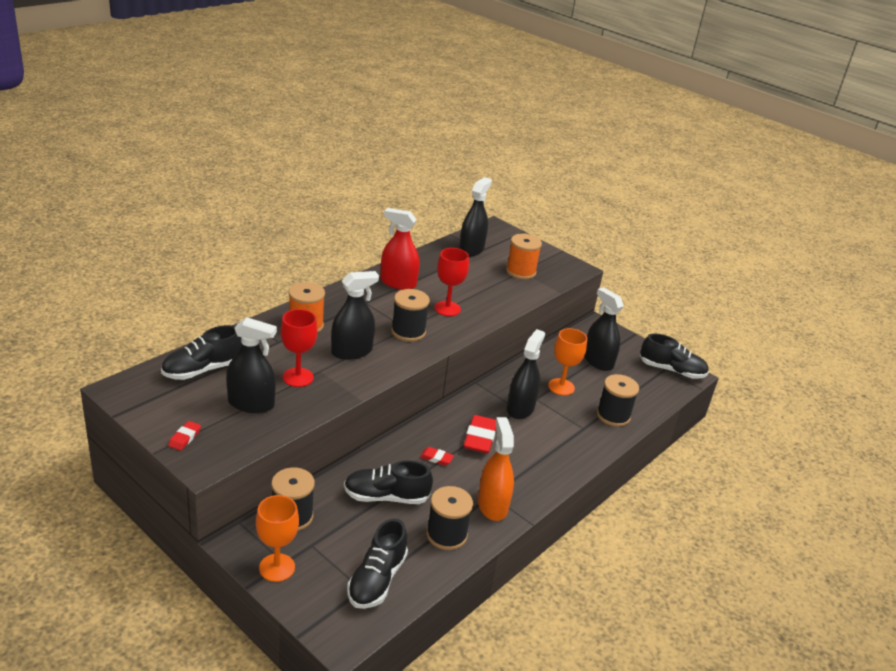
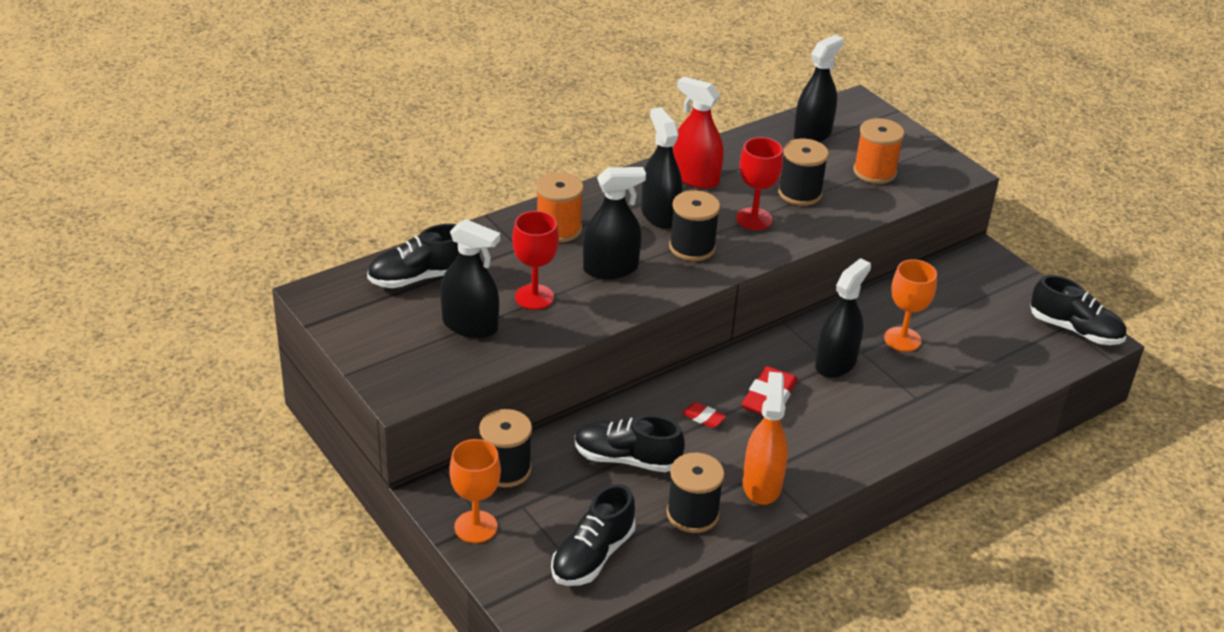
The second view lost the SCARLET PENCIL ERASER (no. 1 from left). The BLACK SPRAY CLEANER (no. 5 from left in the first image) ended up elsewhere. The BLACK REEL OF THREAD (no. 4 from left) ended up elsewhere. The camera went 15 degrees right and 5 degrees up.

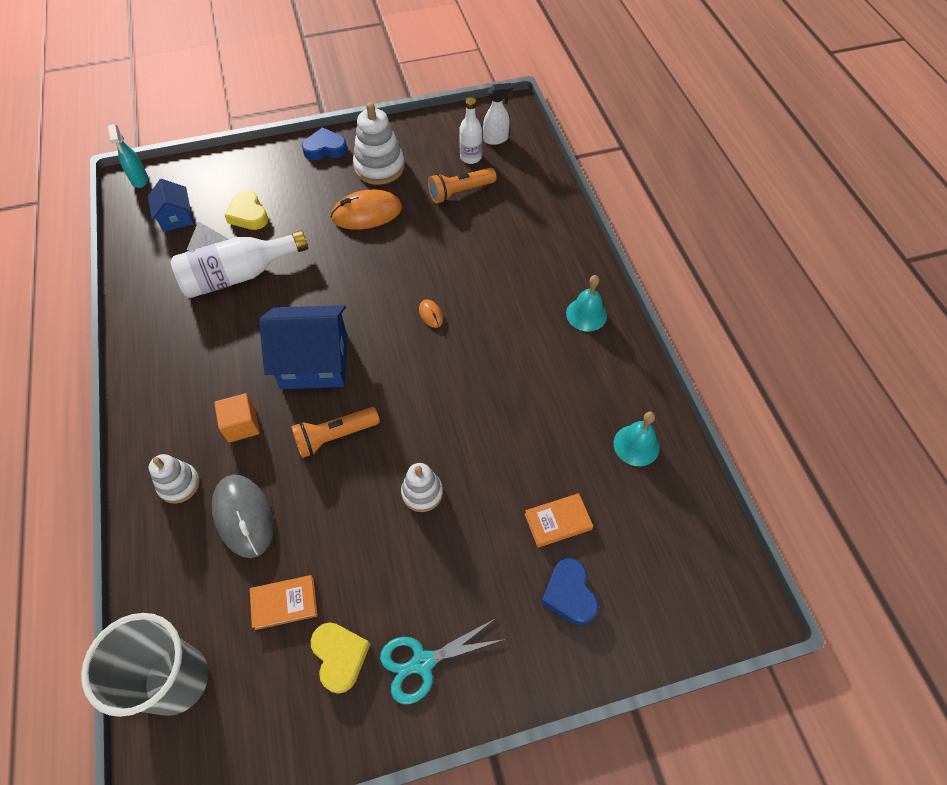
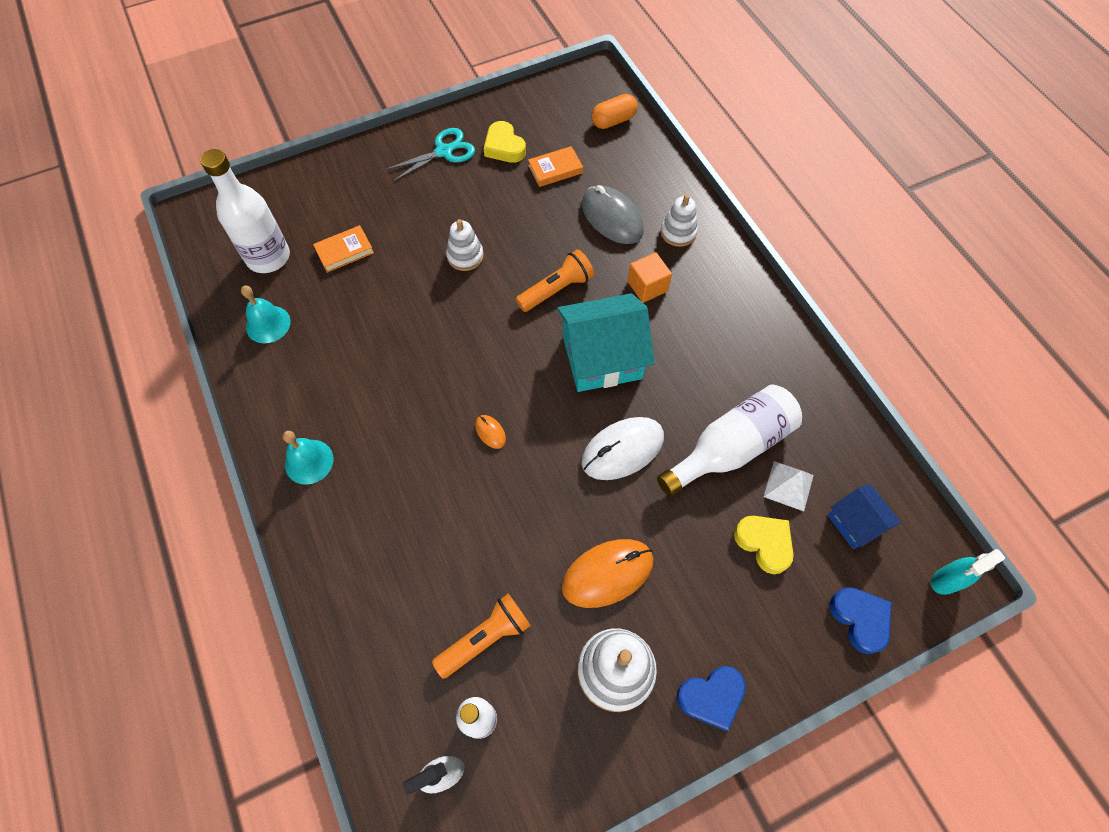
The second view gained the SNOW-WHITE DRINK BOTTLE (no. 1 from left). The second view gained the SNOW-WHITE MOUSE. The BLUE LOVE HEART (no. 2 from left) ended up elsewhere. Where the GREY CUP stood, the ORANGE PILL came to stand. What was the BLUE TOY HOUSE (no. 2 from left) turned into the TURQUOISE TOY HOUSE. The TURQUOISE SPRAY CLEANER ended up facing another way, 90 degrees counterclockwise from before. The camera went 170 degrees right and 5 degrees up.

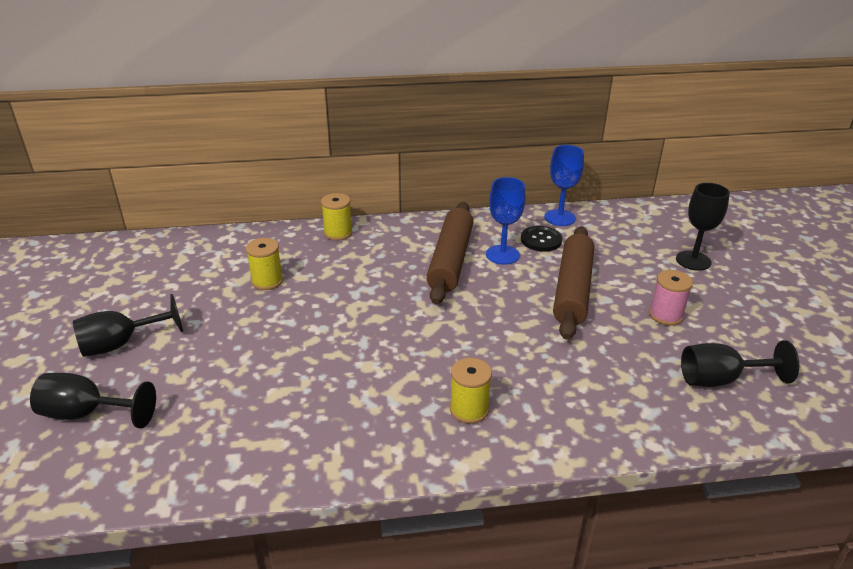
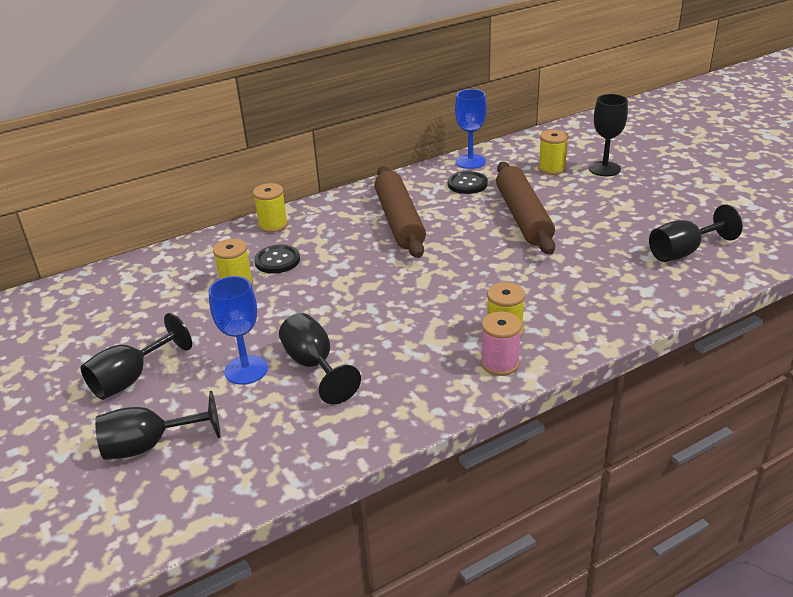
The second view gained the BLACK SEWING BUTTON (no. 1 from left). The second view gained the BLACK CHALICE (no. 3 from left). The second view gained the YELLOW REEL OF THREAD (no. 4 from left). The BLUE CHALICE (no. 1 from left) ended up elsewhere. The ROSE-PINK REEL OF THREAD ended up elsewhere. The camera went 20 degrees left and 0 degrees up.

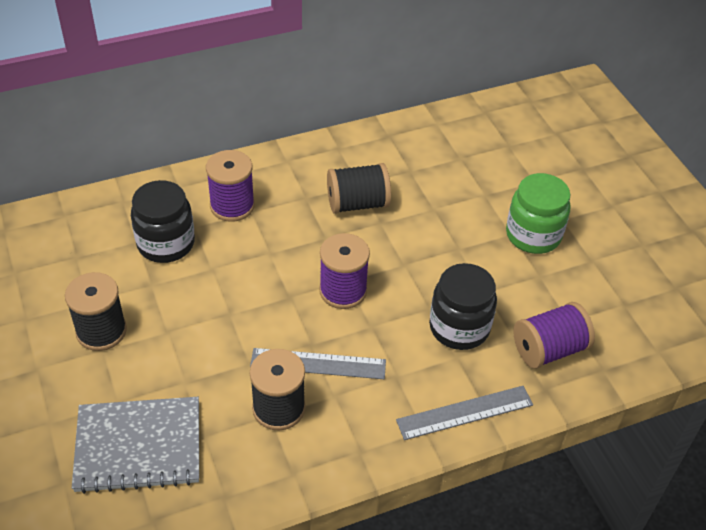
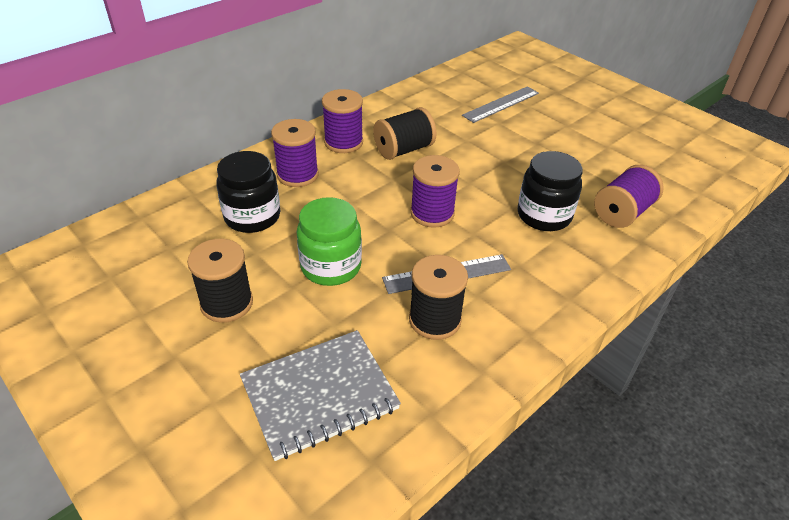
The second view gained the PURPLE REEL OF THREAD (no. 2 from left). The GREY MEASURING STICK (no. 2 from left) ended up elsewhere. The GREEN JAM JAR ended up elsewhere. The camera went 20 degrees left and 5 degrees down.

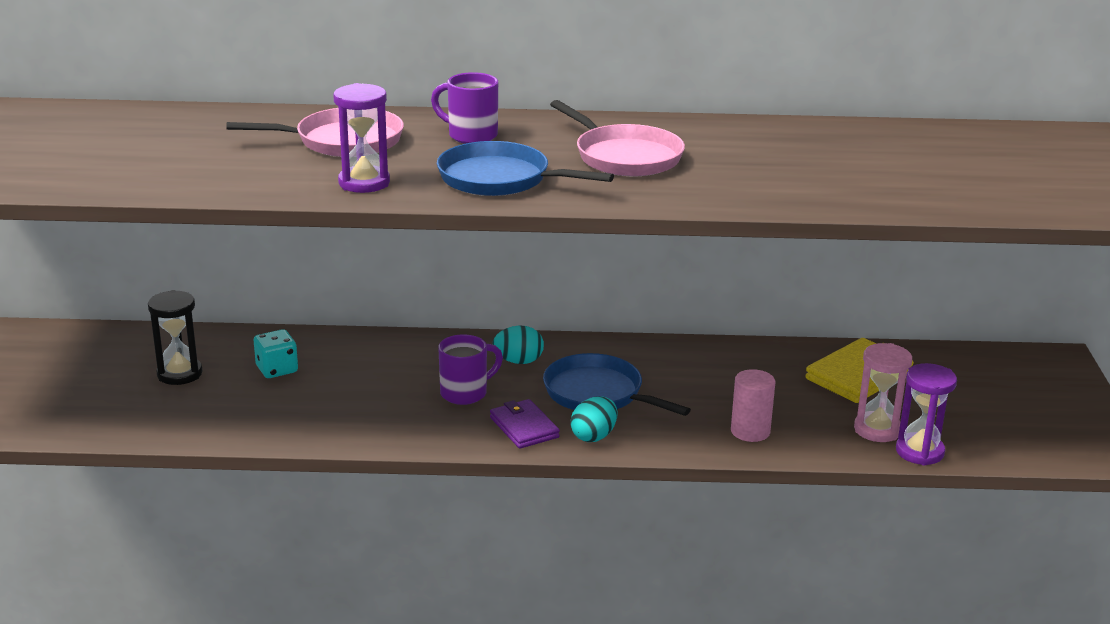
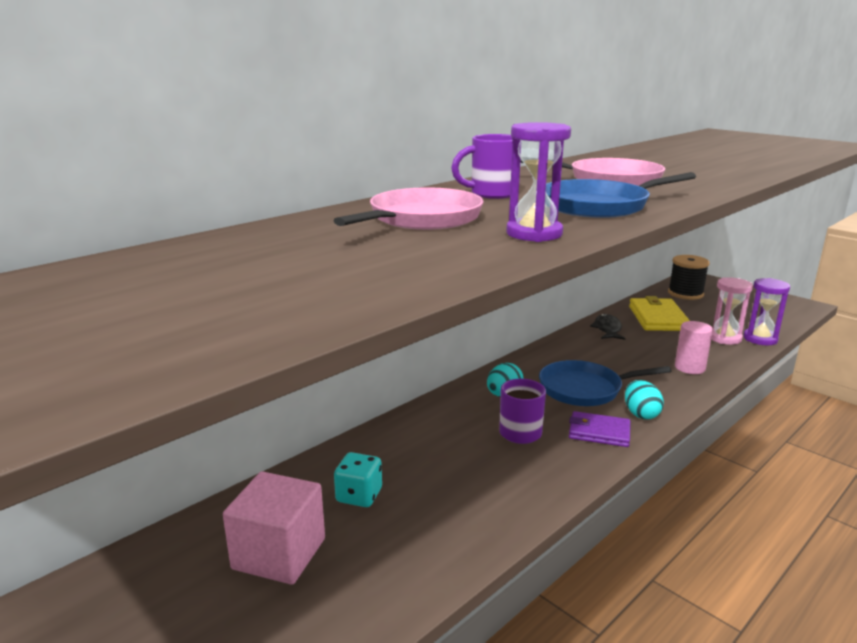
The second view gained the BLACK FISH. The second view gained the BLACK REEL OF THREAD. Where the BLACK SANDGLASS stood, the ROSE-PINK CUBE came to stand. The camera went 45 degrees left and 5 degrees down.

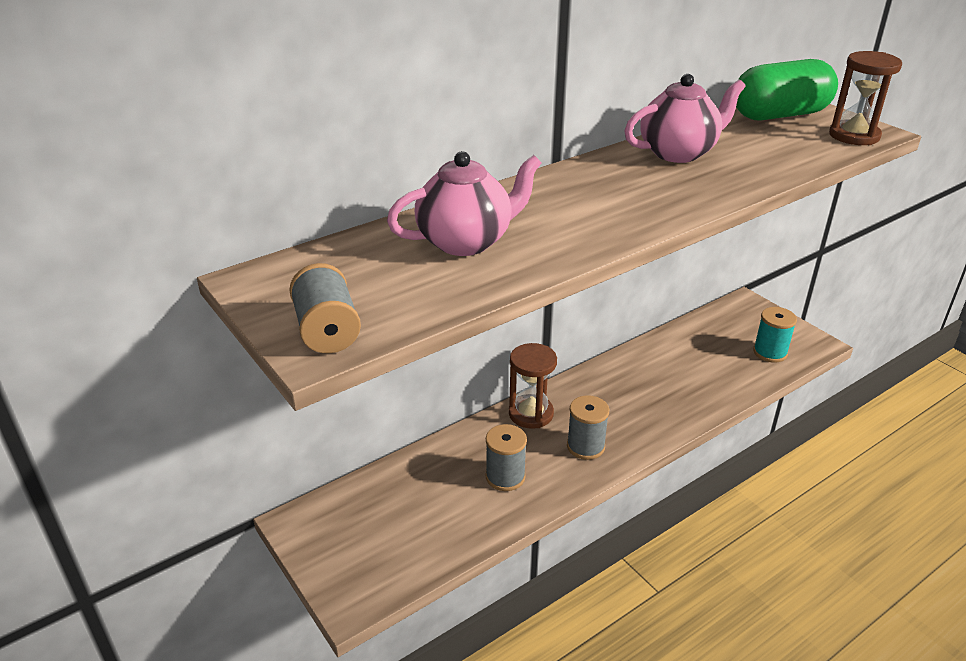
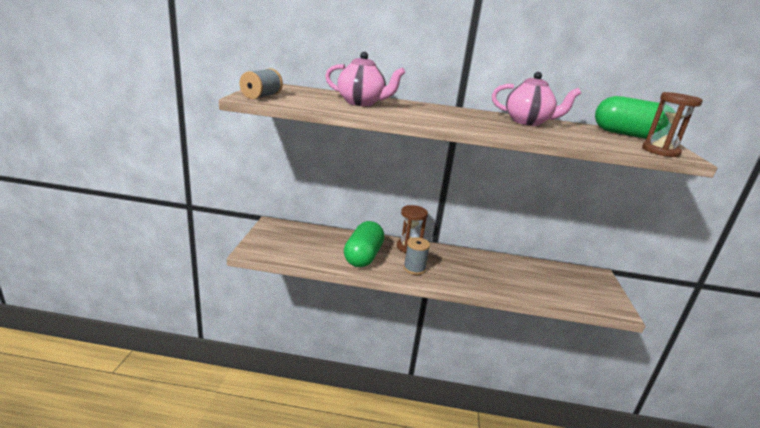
The second view lost the TURQUOISE REEL OF THREAD. Where the GREY REEL OF THREAD (no. 2 from left) stood, the GREEN PILL (no. 1 from left) came to stand. The camera went 40 degrees right and 10 degrees down.

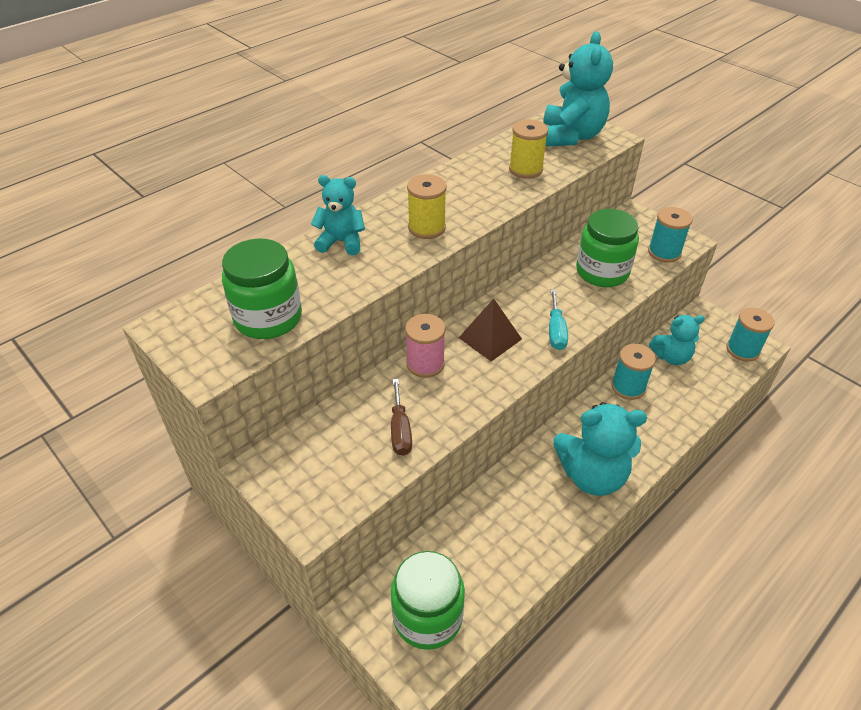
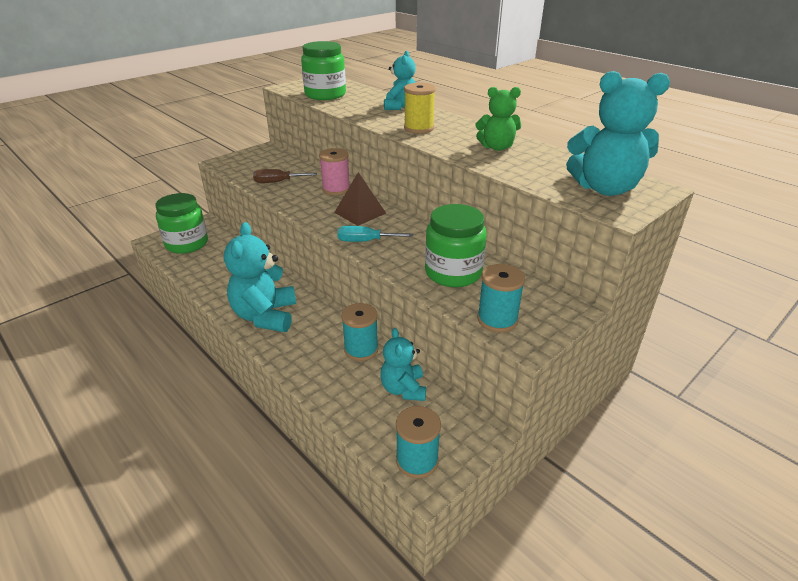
The second view lost the YELLOW REEL OF THREAD (no. 2 from left). The second view gained the GREEN STUFFED BEAR. The camera went 90 degrees right and 10 degrees down.

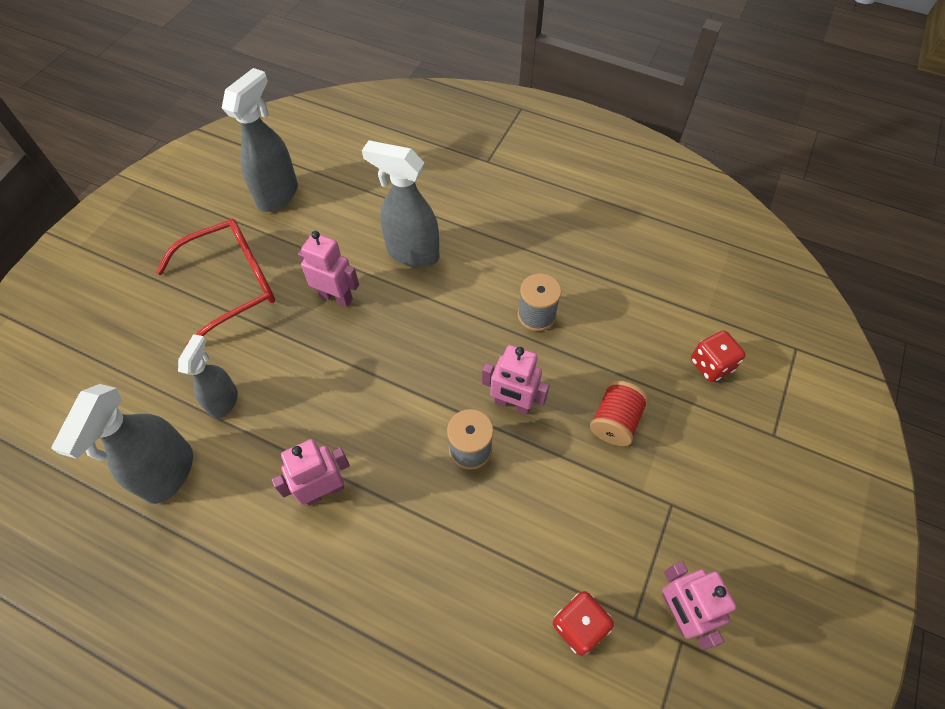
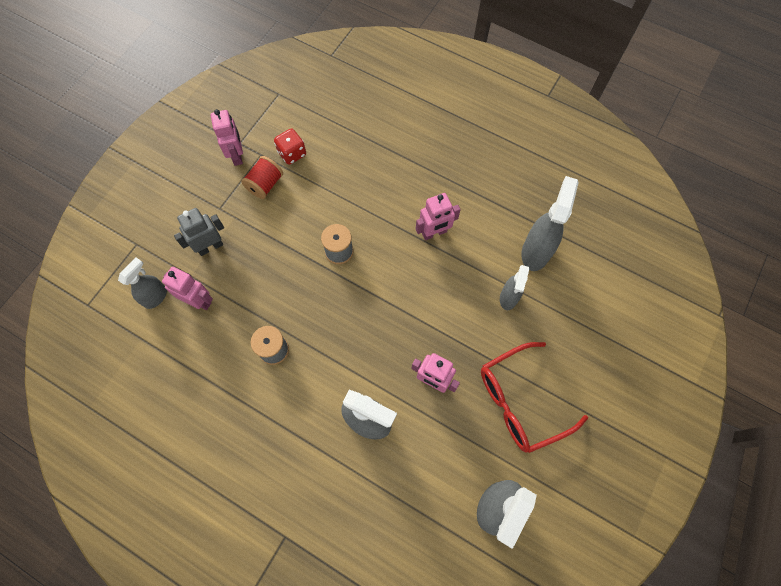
The second view gained the GREY ROBOT. The ROSE-PINK ROBOT (no. 3 from left in the first image) ended up elsewhere. The SCARLET REEL OF THREAD ended up elsewhere. Where the SCARLET DIE (no. 2 from left) stood, the GREY SPRAY CLEANER (no. 1 from left) came to stand. The camera went 175 degrees left and 10 degrees up.

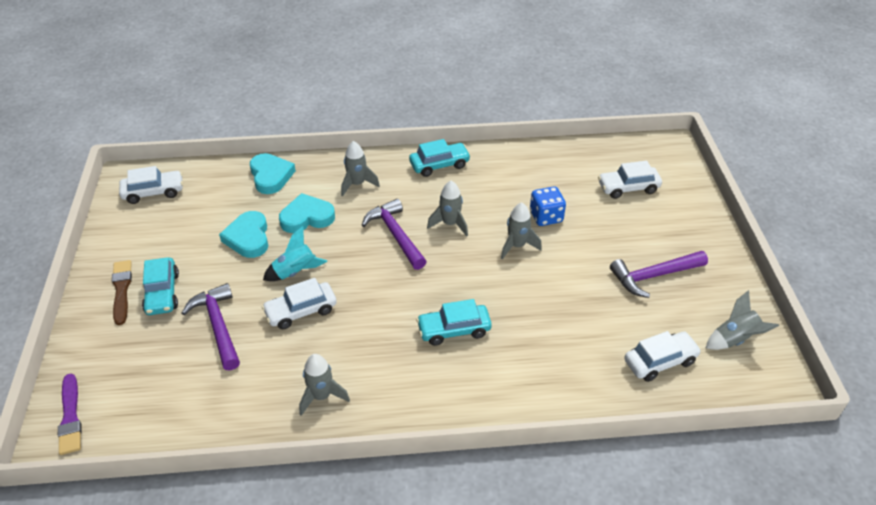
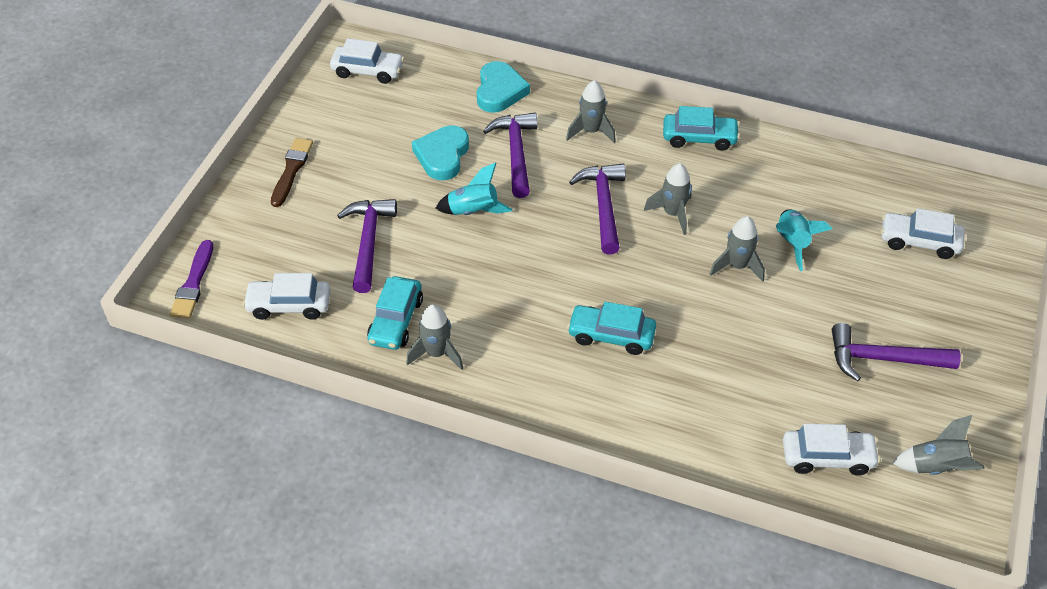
The TURQUOISE TOY CAR (no. 1 from left) ended up elsewhere. The SNOW-WHITE TOY CAR (no. 2 from left in the first image) ended up elsewhere. Where the TURQUOISE LOVE HEART (no. 3 from left) stood, the PURPLE CLAW HAMMER (no. 2 from left) came to stand. Where the BLUE DIE stood, the TURQUOISE TOY ROCKET (no. 2 from left) came to stand. The camera went 25 degrees right and 5 degrees up.

